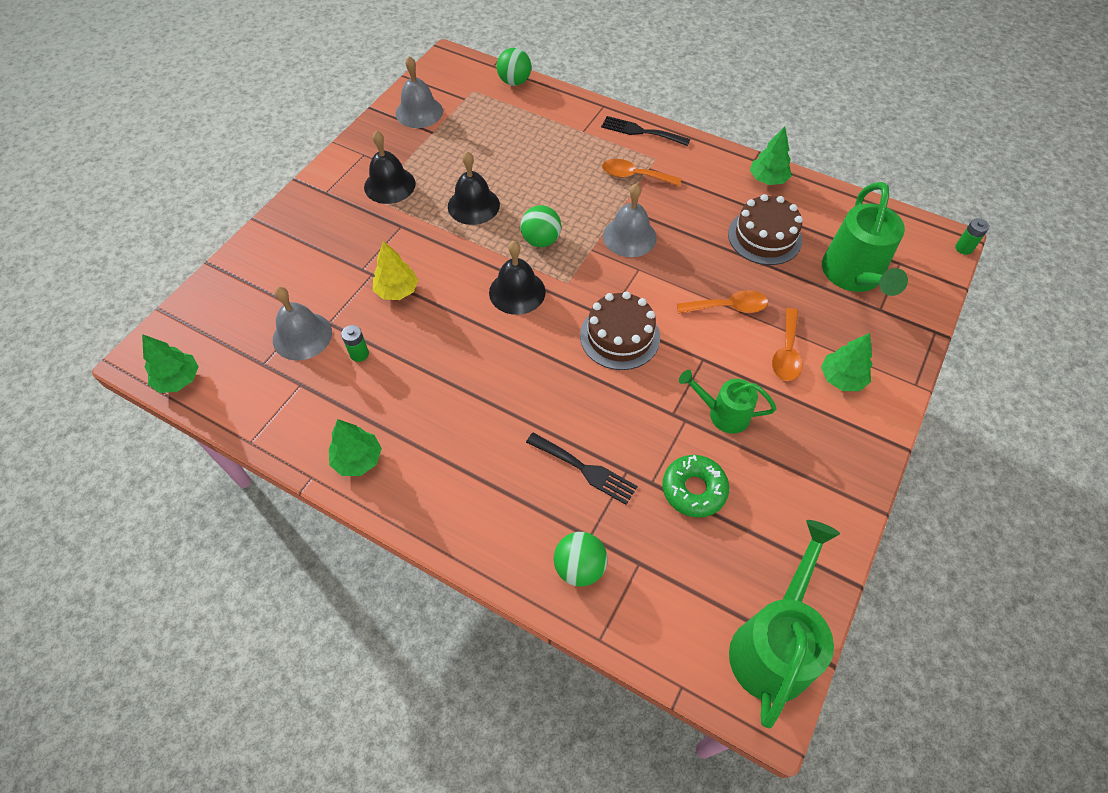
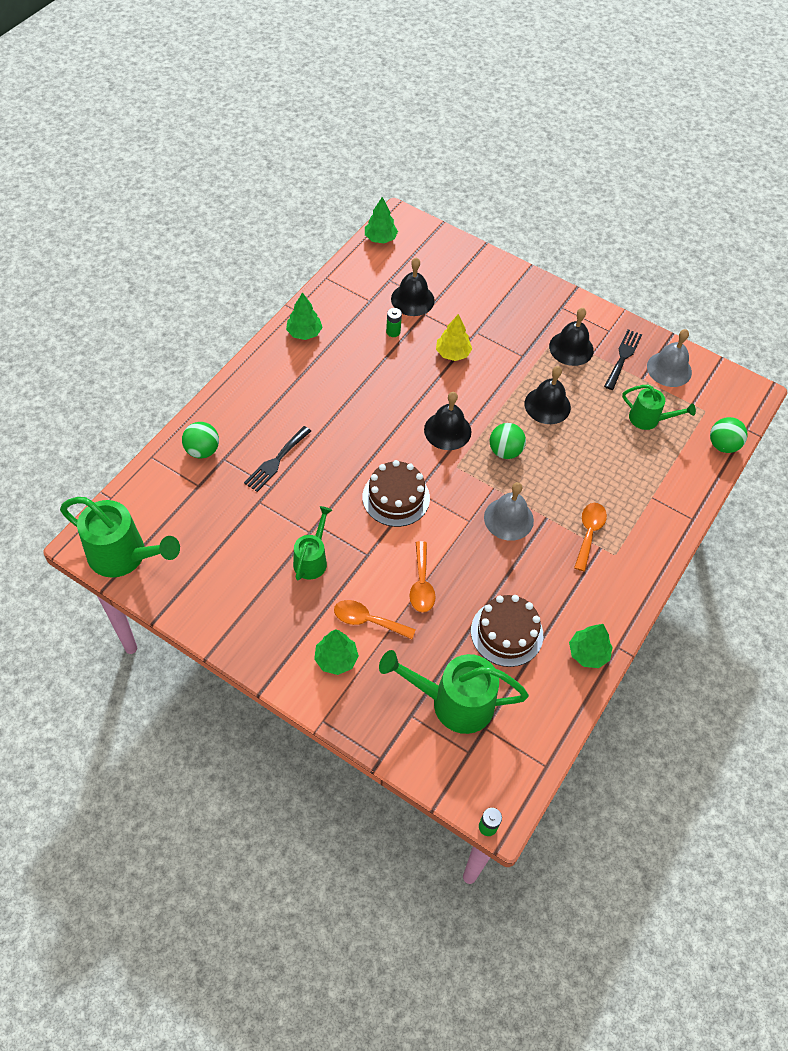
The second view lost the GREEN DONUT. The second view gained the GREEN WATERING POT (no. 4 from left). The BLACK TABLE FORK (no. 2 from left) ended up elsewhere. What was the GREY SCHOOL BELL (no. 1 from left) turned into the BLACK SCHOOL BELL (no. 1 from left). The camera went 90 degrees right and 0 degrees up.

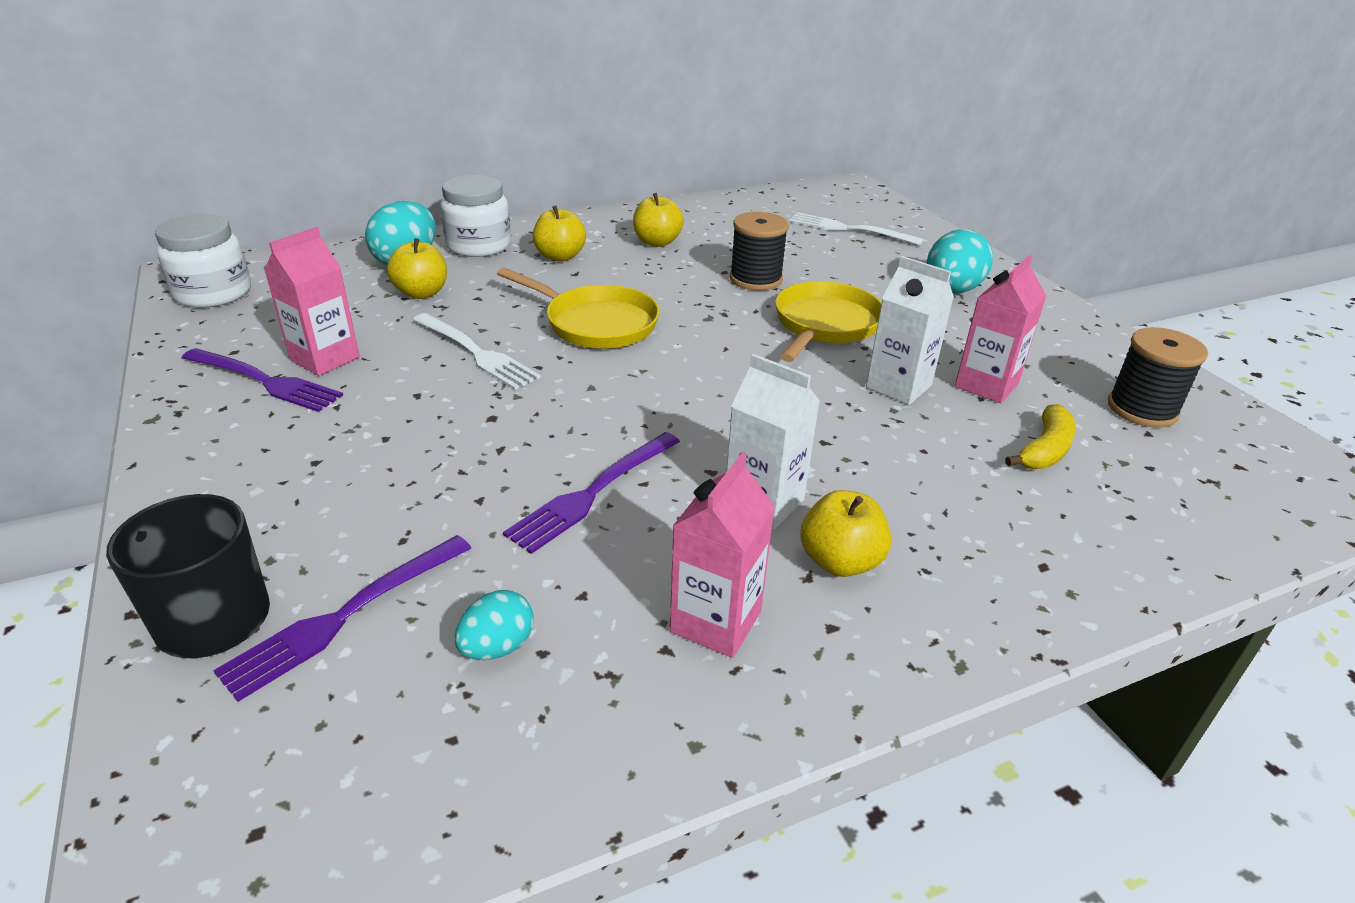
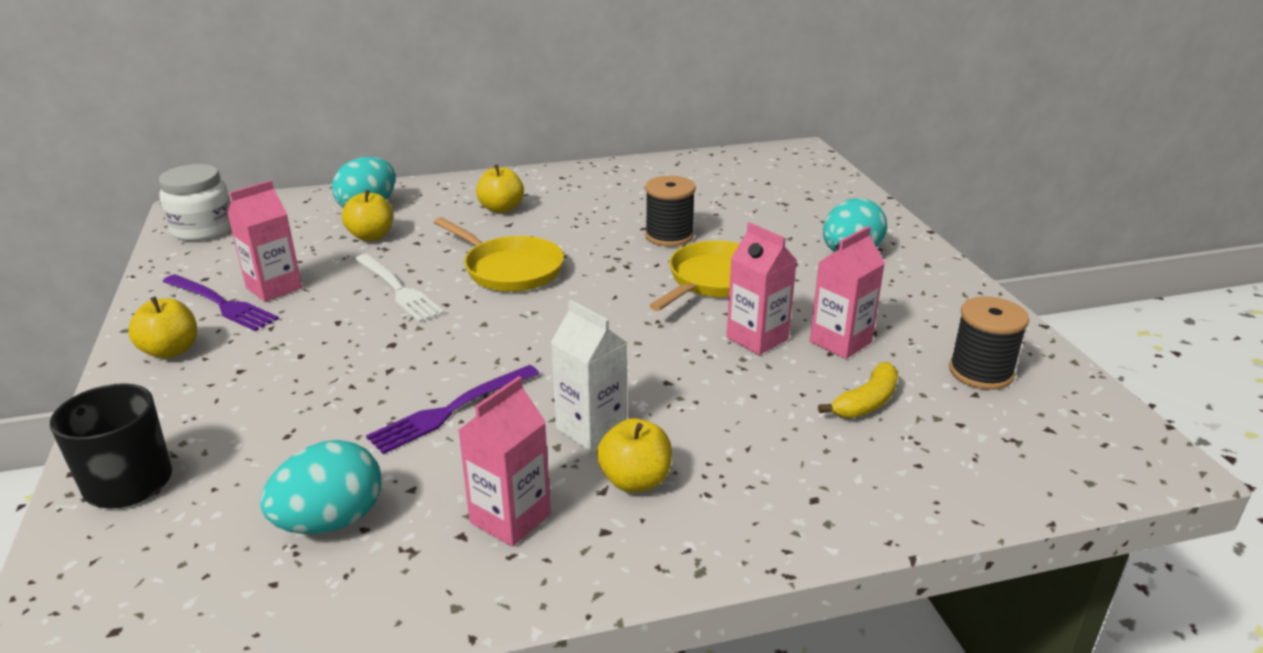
The second view lost the PURPLE TABLE FORK (no. 2 from left). The second view lost the SNOW-WHITE JAM JAR (no. 2 from left). The second view lost the SNOW-WHITE TABLE FORK (no. 2 from left). The YELLOW APPLE FRUIT (no. 3 from left in the first image) ended up elsewhere. What was the SNOW-WHITE JUICE CARTON (no. 2 from left) turned into the ROSE-PINK JUICE CARTON (no. 3 from left). The size of the TURQUOISE TOY EGG (no. 2 from left in the first image) changed by a factor of 1.74. The camera went 10 degrees right and 5 degrees down.

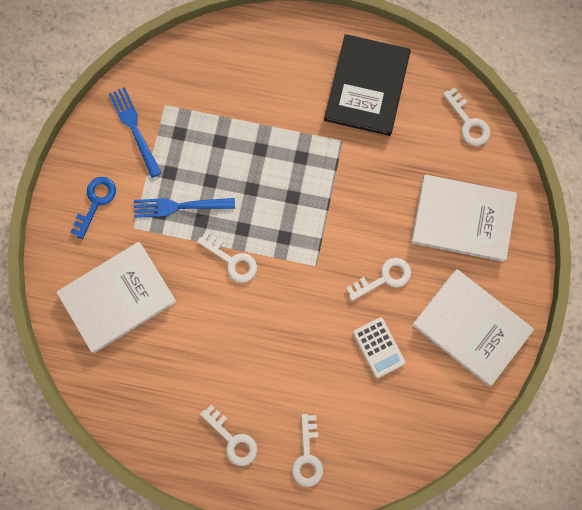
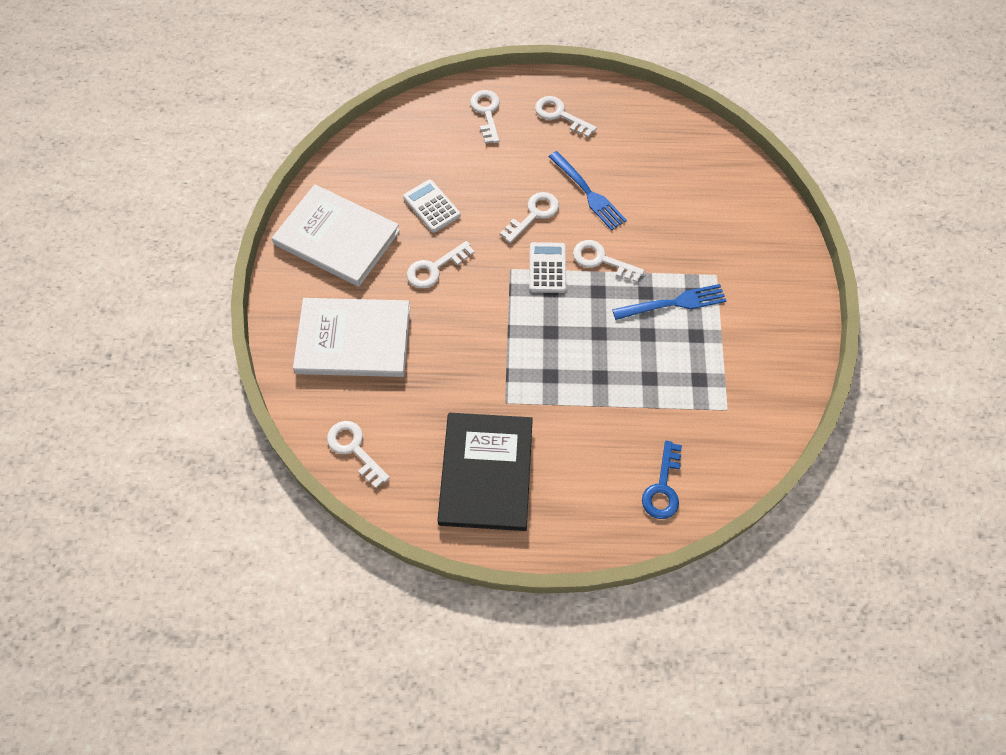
The second view lost the SNOW-WHITE BOOK (no. 1 from left). The second view gained the SNOW-WHITE DOOR KEY (no. 4 from left). The second view gained the SNOW-WHITE ADDING MACHINE (no. 2 from left). The BLUE DOOR KEY ended up elsewhere. The BLUE TABLE FORK (no. 1 from left) ended up elsewhere. The camera went 170 degrees right and 15 degrees down.

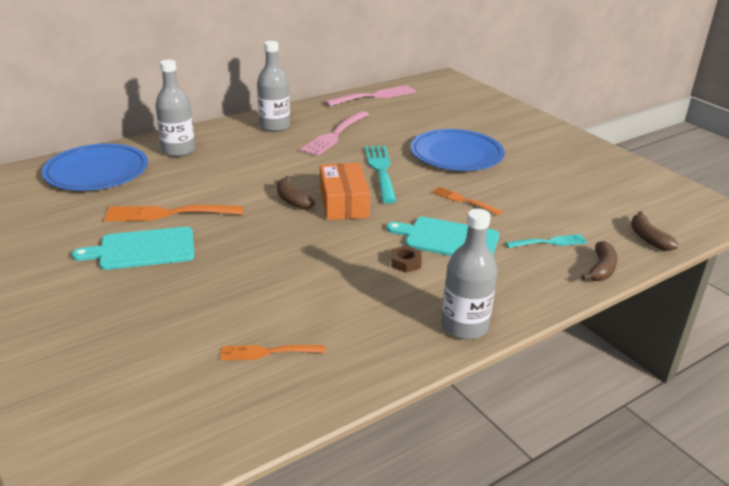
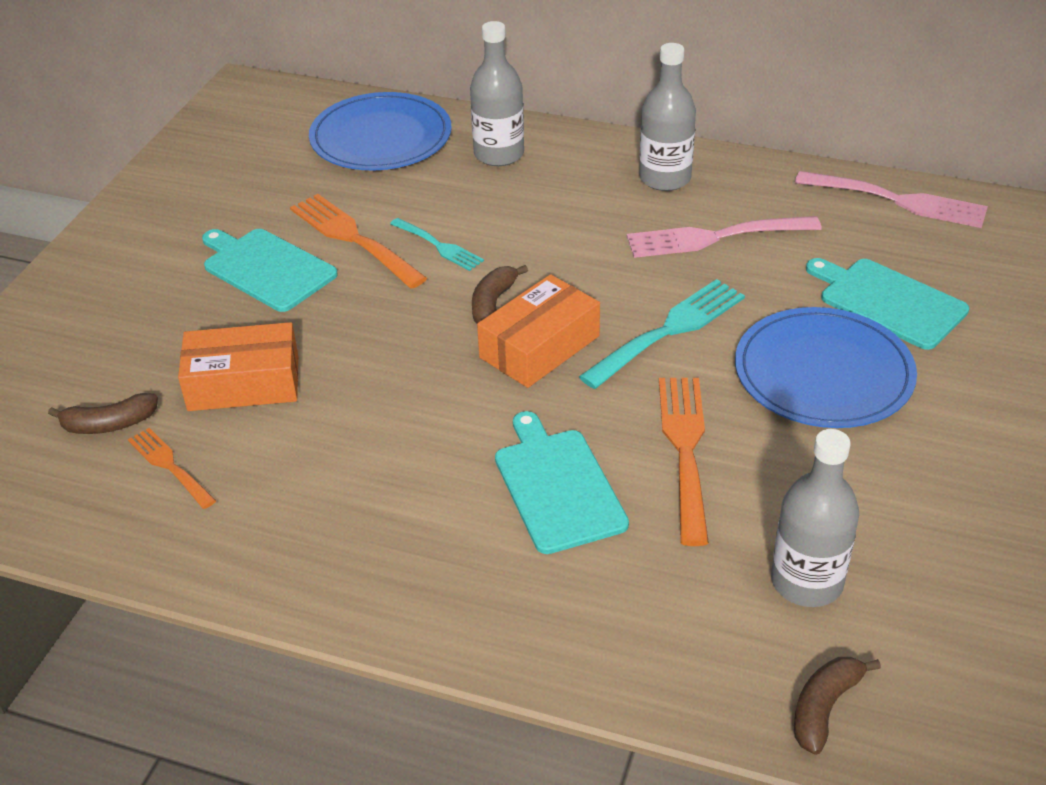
The second view lost the RUSSET HEXAGON NUT. The second view gained the ORANGE BOX (no. 1 from left). The second view gained the TURQUOISE CHOPPING BOARD (no. 3 from left). The GREY DRINK BOTTLE (no. 3 from left) ended up elsewhere. The TURQUOISE TABLE FORK (no. 2 from left in the first image) ended up elsewhere. The RUSSET BANANA (no. 2 from left in the first image) ended up elsewhere. The size of the ORANGE TABLE FORK (no. 3 from left) changed by a factor of 1.69. The camera went 55 degrees right and 10 degrees up.

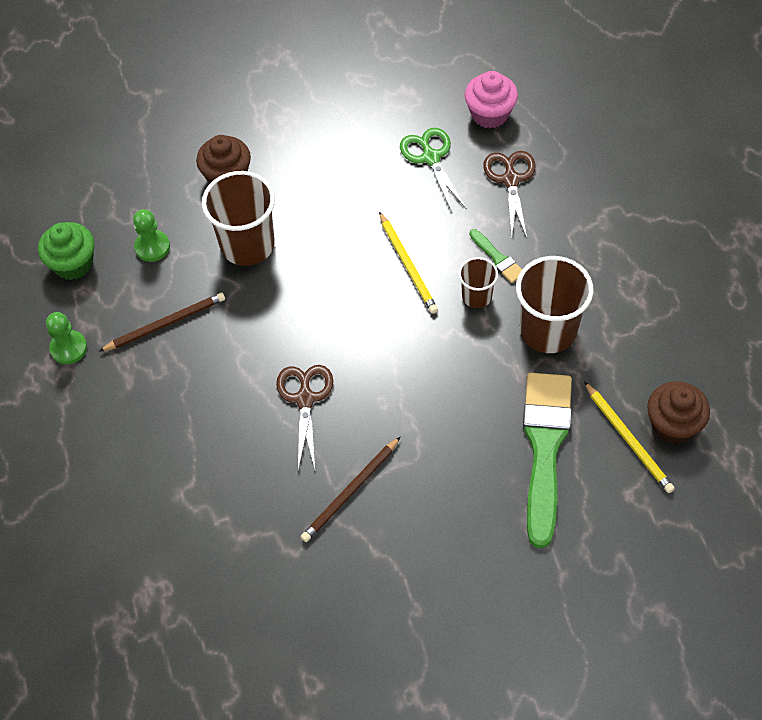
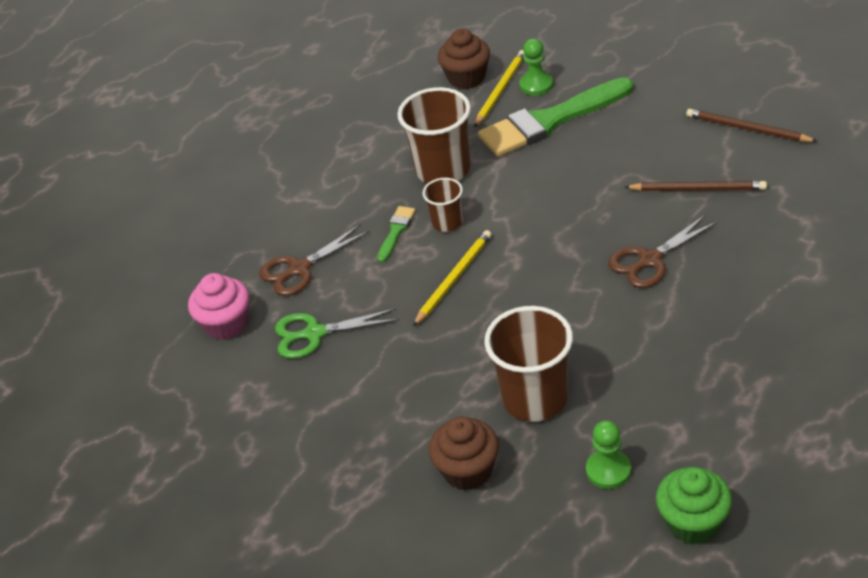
The GREEN GAME PAWN (no. 1 from left) ended up elsewhere. The RUSSET LEAD PENCIL (no. 1 from left in the first image) ended up elsewhere. The GREEN SHEARS ended up facing another way, 45 degrees clockwise from before. The camera went 120 degrees left and 15 degrees down.

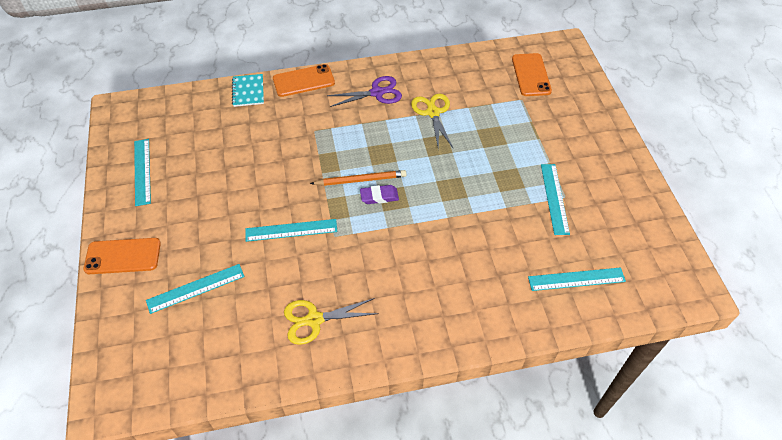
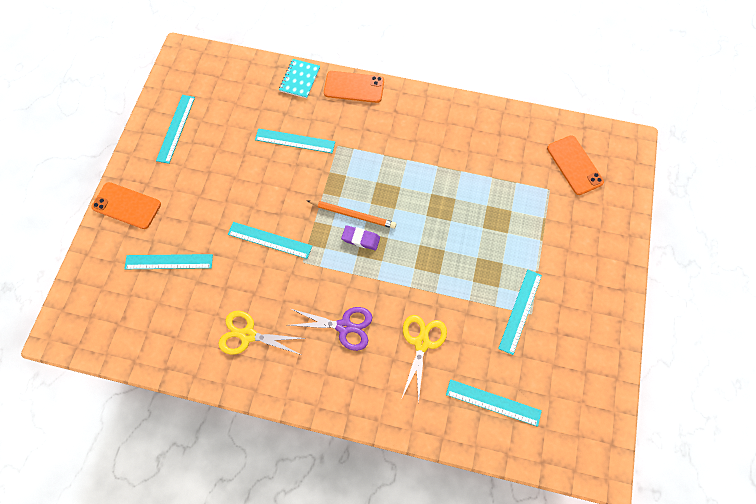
The second view gained the TURQUOISE MEASURING STICK (no. 4 from left). The PURPLE SHEARS ended up elsewhere. The YELLOW SHEARS (no. 2 from left) ended up elsewhere. The ORANGE PHONE (no. 3 from left) ended up facing another way, 45 degrees counterclockwise from before. The camera went 25 degrees right and 15 degrees up.

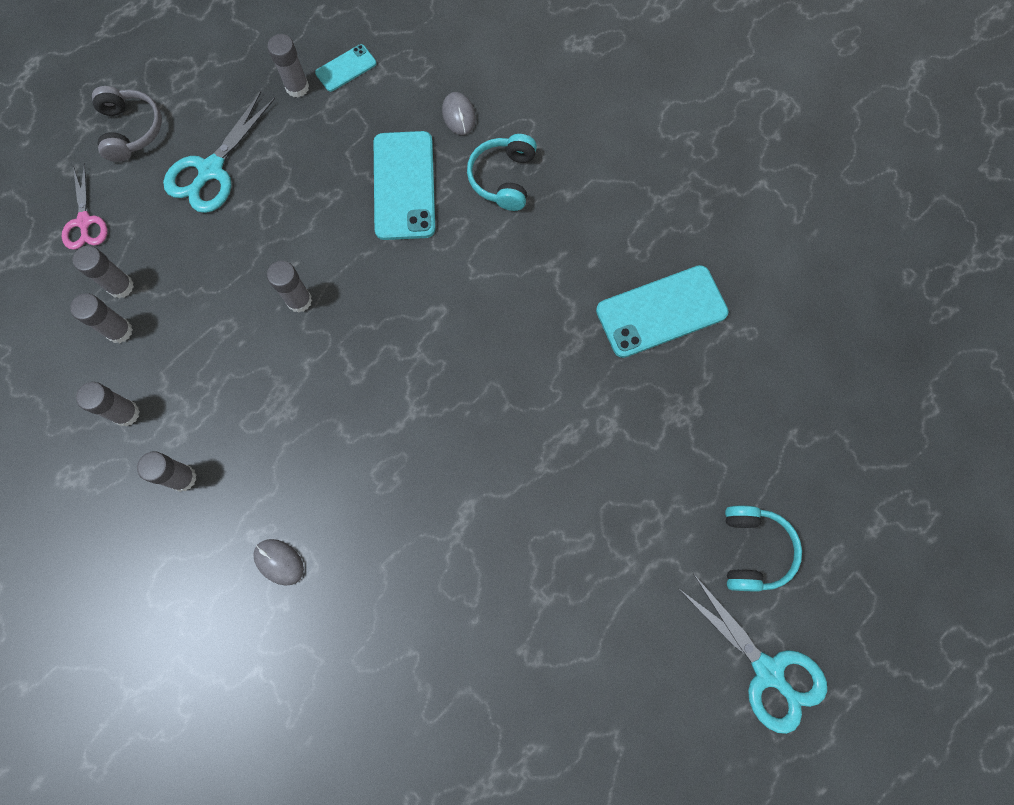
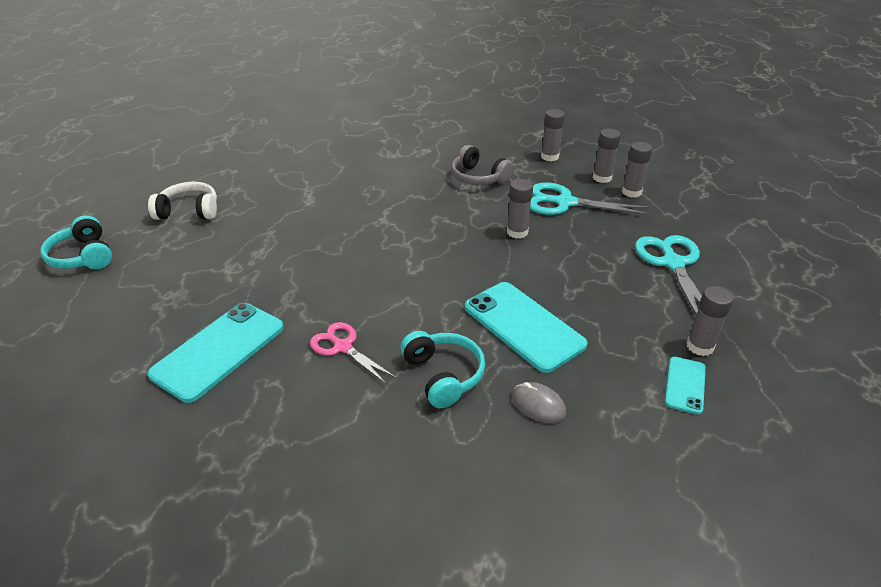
The second view lost the GREY GLUE STICK (no. 4 from left). The second view lost the GREY MOUSE (no. 1 from left). The second view gained the SNOW-WHITE OVER-EAR HEADPHONES. The ROSE-PINK SHEARS ended up elsewhere. The GREY OVER-EAR HEADPHONES ended up elsewhere. The TURQUOISE SHEARS (no. 2 from left in the first image) ended up elsewhere. The camera went 145 degrees right and 35 degrees down.

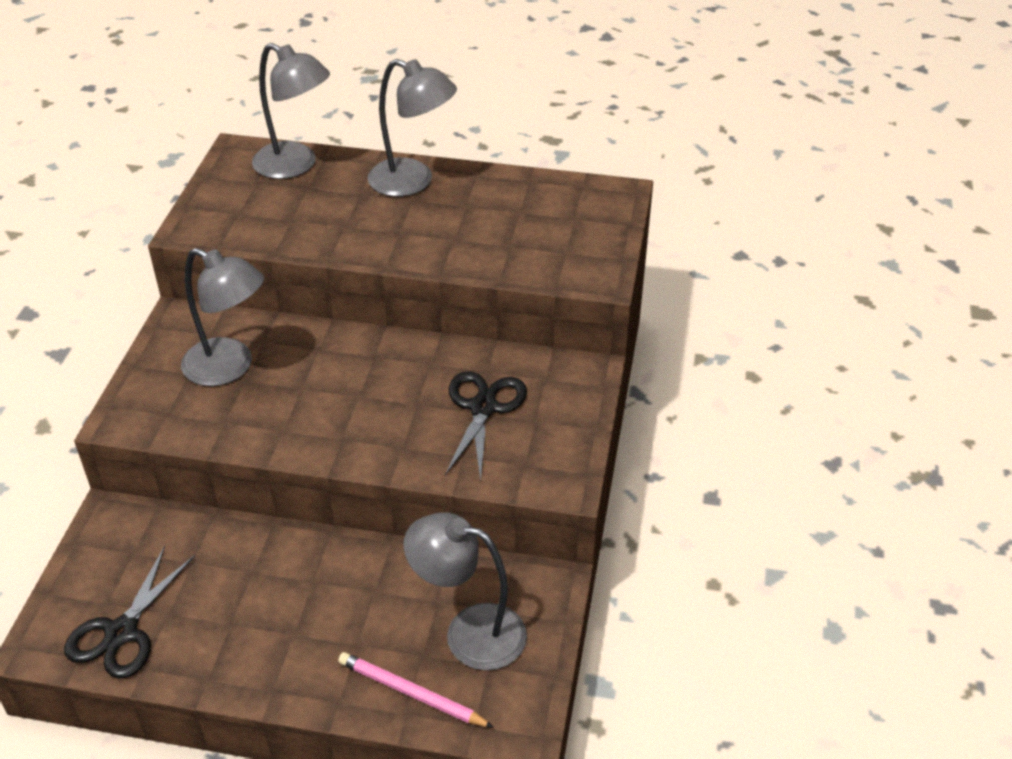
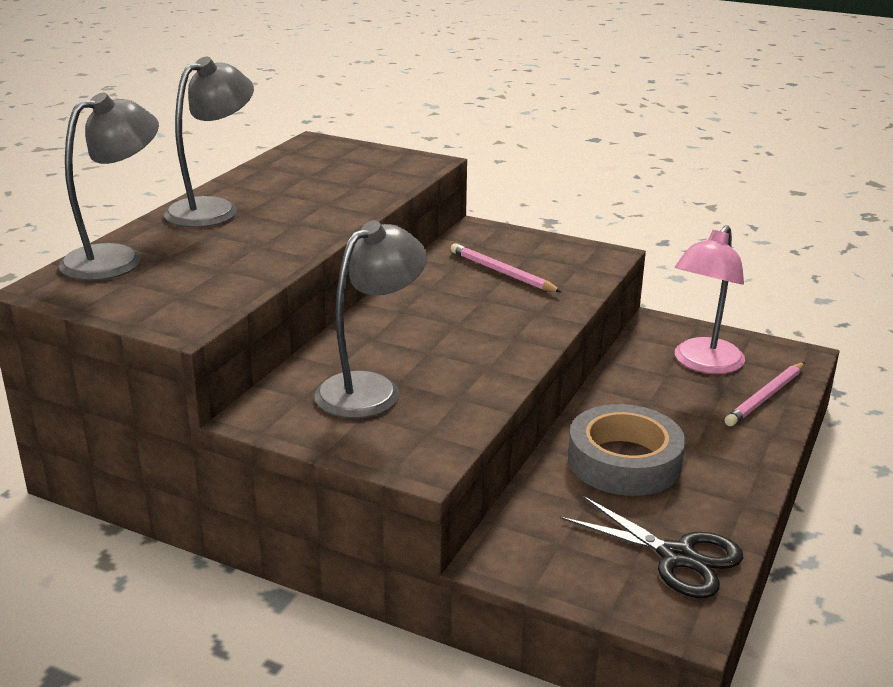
The second view gained the GREY STICKY TAPE. Where the BLACK SHEARS (no. 2 from left) stood, the ROSE-PINK LEAD PENCIL (no. 1 from left) came to stand. What was the GREY READING LAMP (no. 4 from left) turned into the ROSE-PINK READING LAMP. The camera went 75 degrees left and 15 degrees down.

